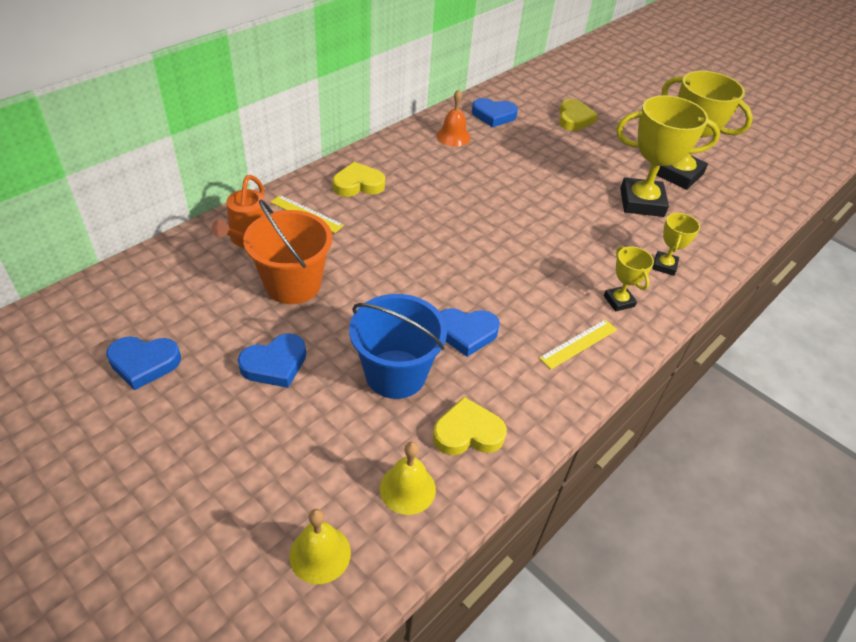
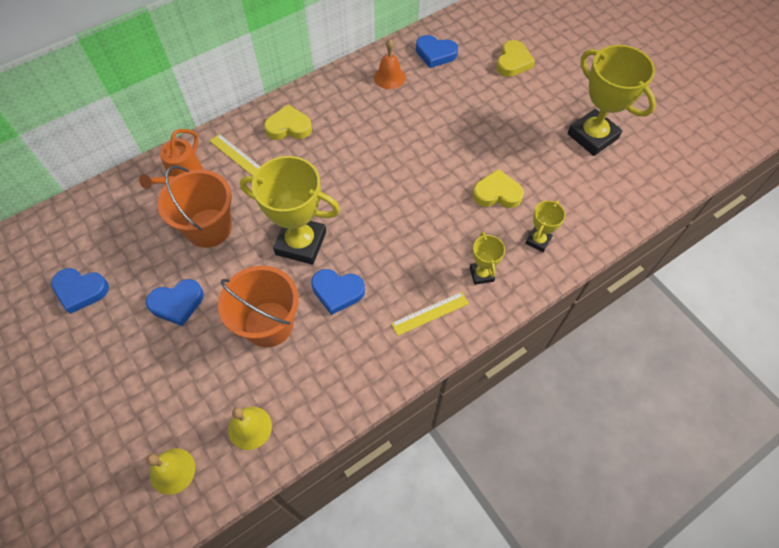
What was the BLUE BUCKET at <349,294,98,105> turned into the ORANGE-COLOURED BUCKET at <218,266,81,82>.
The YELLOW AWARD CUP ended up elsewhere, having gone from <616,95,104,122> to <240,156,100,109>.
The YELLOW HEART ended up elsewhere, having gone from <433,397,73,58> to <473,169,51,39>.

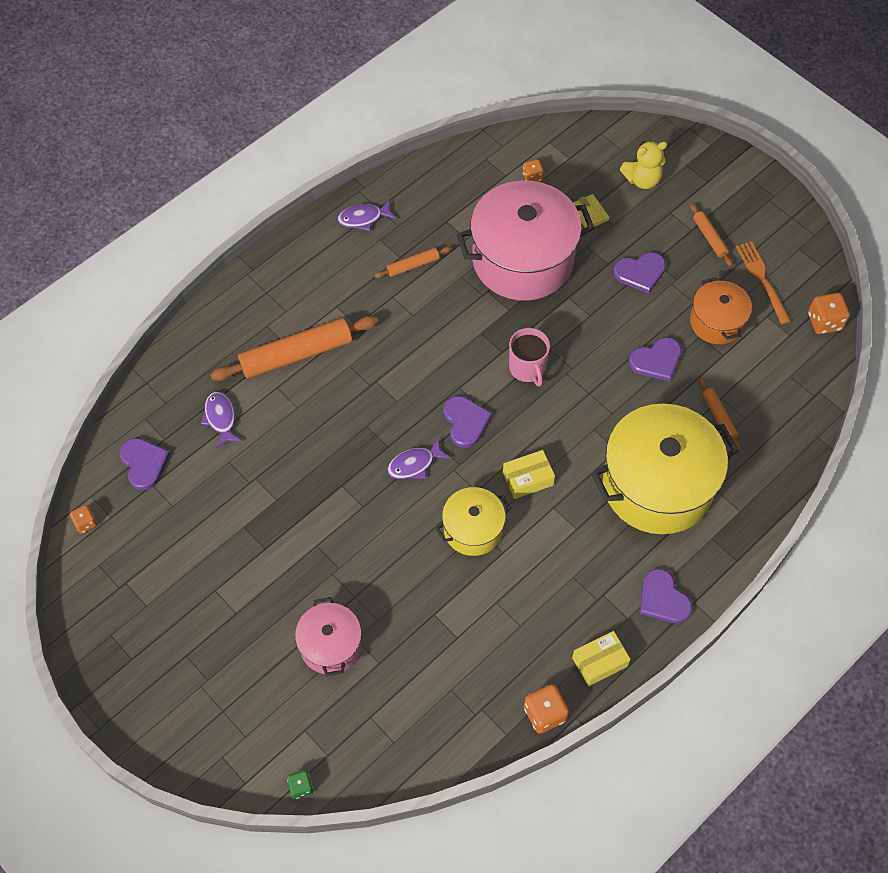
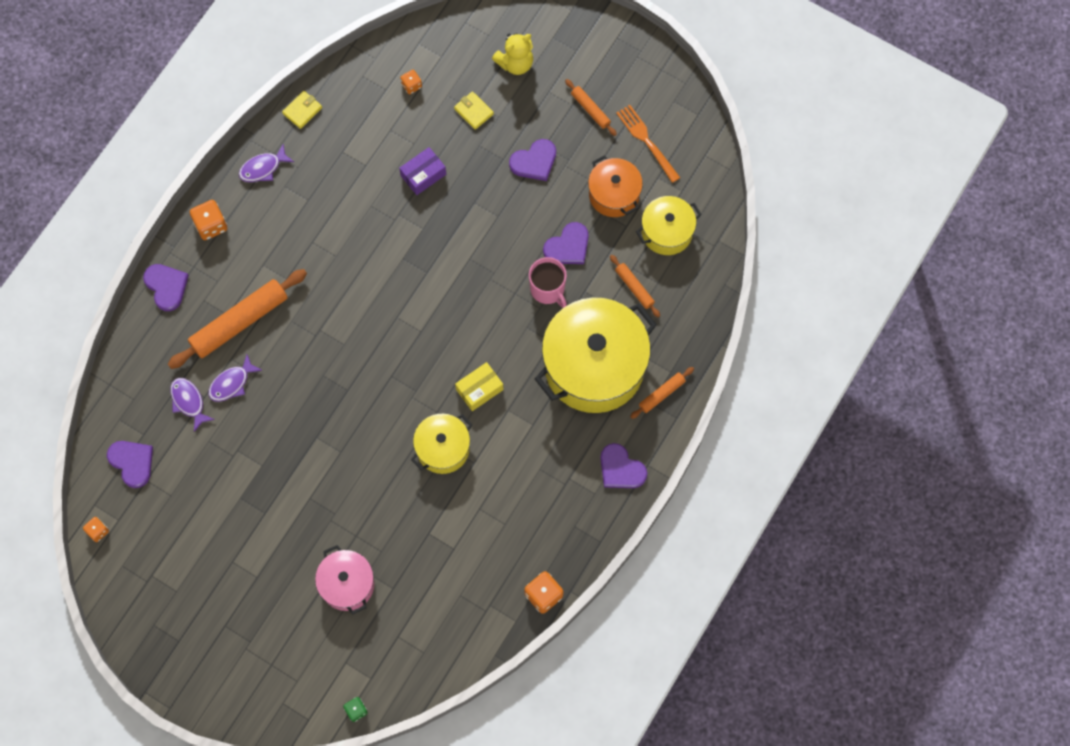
The VIOLET HEART ended up elsewhere, having gone from <444,396,48,52> to <143,264,46,47>.
The ORANGE-COLOURED DIE ended up elsewhere, having gone from <808,293,42,41> to <190,200,37,40>.
The VIOLET FISH ended up elsewhere, having gone from <387,439,63,40> to <208,355,55,47>.
The second view gained the YELLOW WALLET at <282,91,40,38>.
Where the ROSY COOKING POT stood at <456,180,138,121>, the VIOLET BOX came to stand at <399,147,47,48>.
The ROSY MUG ended up elsewhere, having gone from <509,328,41,59> to <529,257,38,51>.
The ORANGE-COLOURED PASTRY ROLLER ended up elsewhere, having gone from <374,246,77,32> to <630,367,64,52>.
The second view gained the YELLOW COOKING POT at <636,196,65,59>.
The second view lost the YELLOW BOX at <572,631,58,55>.

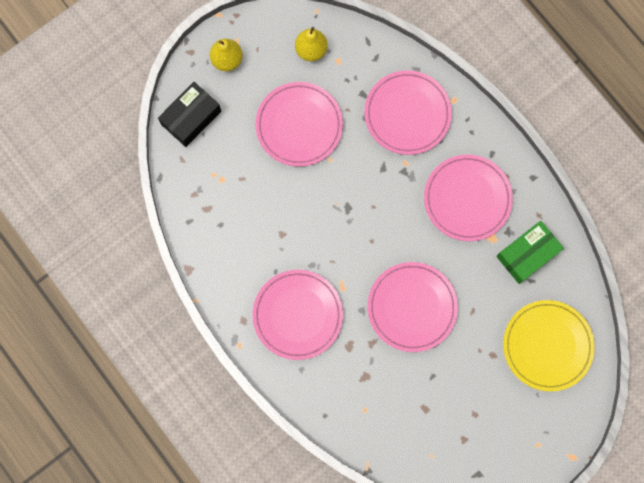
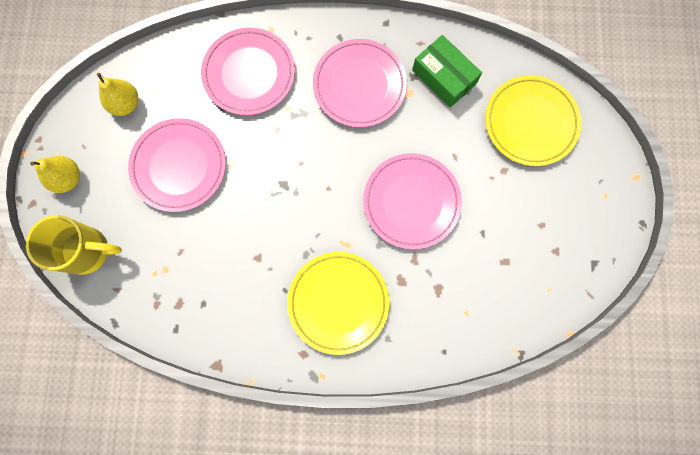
Where the JET-BLACK BOX stood at <158,82,63,65>, the YELLOW MUG came to stand at <26,215,96,60>.
What was the ROSY DINNER PLATE at <252,270,91,90> turned into the YELLOW DINNER PLATE at <287,252,102,103>.
The LEAF-GREEN BOX at <496,221,68,63> ended up facing another way, 45 degrees counterclockwise from before.

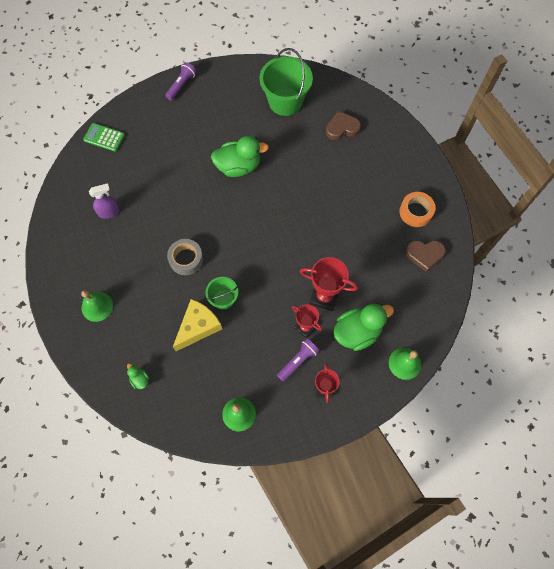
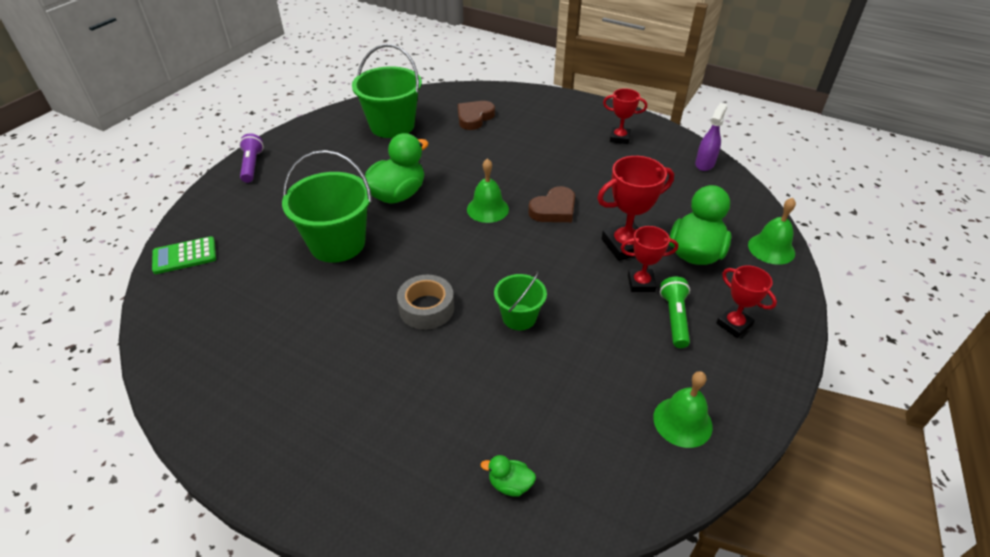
The second view gained the LEAF-GREEN BUCKET at <282,150,90,113>.
The LEAF-GREEN SCHOOL BELL ended up elsewhere, having gone from <81,290,32,32> to <467,158,42,65>.
The RUSSET HEART ended up elsewhere, having gone from <406,240,40,32> to <528,186,47,36>.
Where the ORANGE-COLOURED ROLL OF TAPE stood at <399,192,37,35>, the SCARLET AWARD CUP came to stand at <603,88,44,56>.
What was the VIOLET POCKET TORCH at <277,338,42,44> turned into the LEAF-GREEN POCKET TORCH at <660,277,30,71>.
The VIOLET SPRAY CLEANER ended up elsewhere, having gone from <89,183,31,36> to <695,103,32,68>.
The second view lost the YELLOW CHEESE WEDGE at <173,299,49,52>.

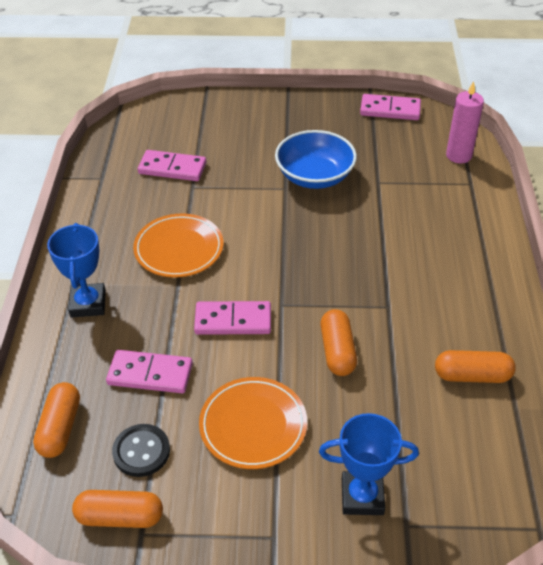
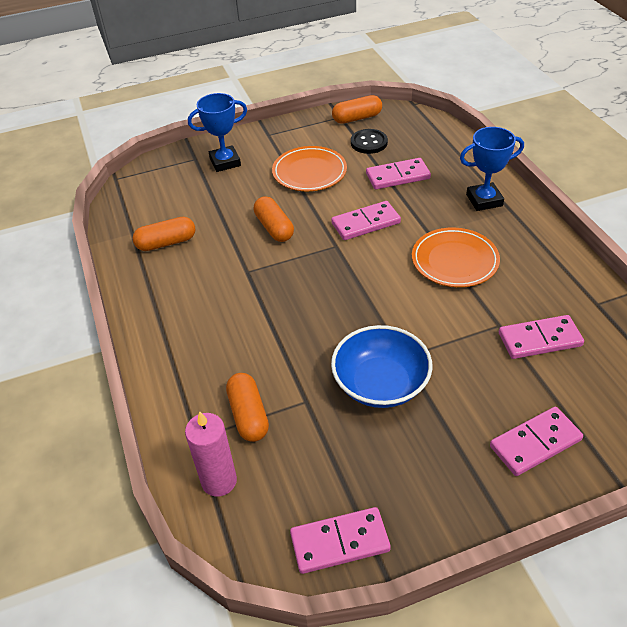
The ORANGE-COLOURED CAPSULE ended up elsewhere, having gone from <33,382,47,76> to <226,373,43,69>.
The BLUE AWARD CUP at <47,223,59,95> ended up facing another way, 75 degrees counterclockwise from before.
The second view gained the ROSY DOMINO TILE at <490,407,93,69>.

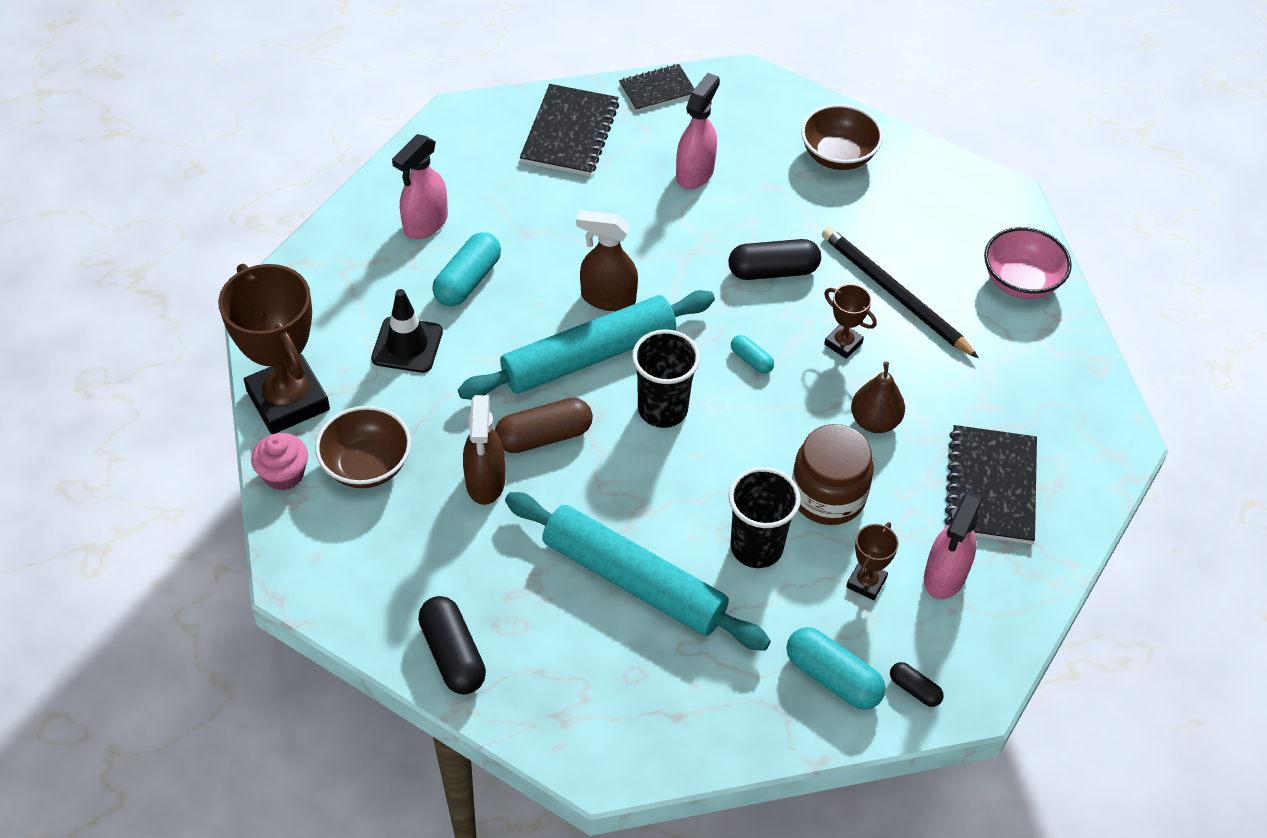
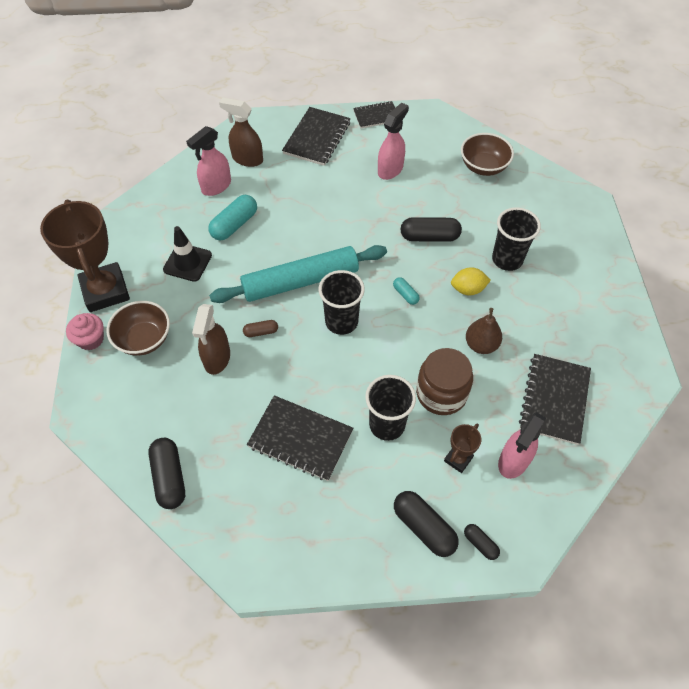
The RUSSET SPRAY CLEANER ended up elsewhere, having gone from <576,210,62,101> to <219,98,44,69>.
The size of the RUSSET CAPSULE at <495,398,98,55> changed by a factor of 0.54.
Where the AQUA PASTRY ROLLER stood at <505,492,266,159>, the JET-BLACK EXERCISE BOOK came to stand at <247,395,106,86>.
What was the AQUA CAPSULE at <787,627,99,83> turned into the JET-BLACK CAPSULE at <394,491,65,66>.
Where the RUSSET AWARD CUP stood at <824,284,53,75>, the YELLOW CITRUS FRUIT came to stand at <451,267,40,28>.
Where the JET-BLACK WOODEN PENCIL stood at <822,227,157,131>, the JET-BLACK TUMBLER came to stand at <492,207,49,64>.
The second view lost the ROSY BOWL at <984,227,88,72>.

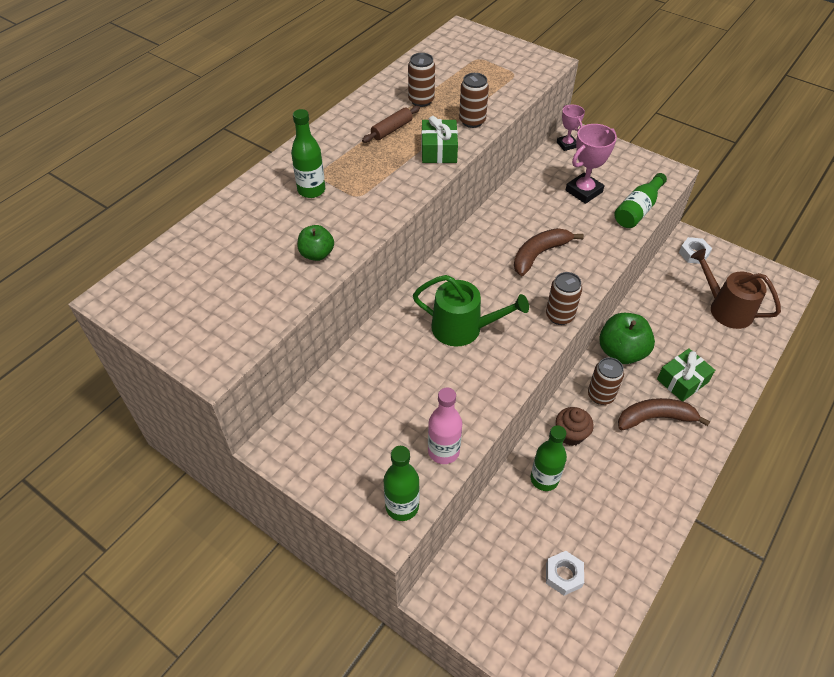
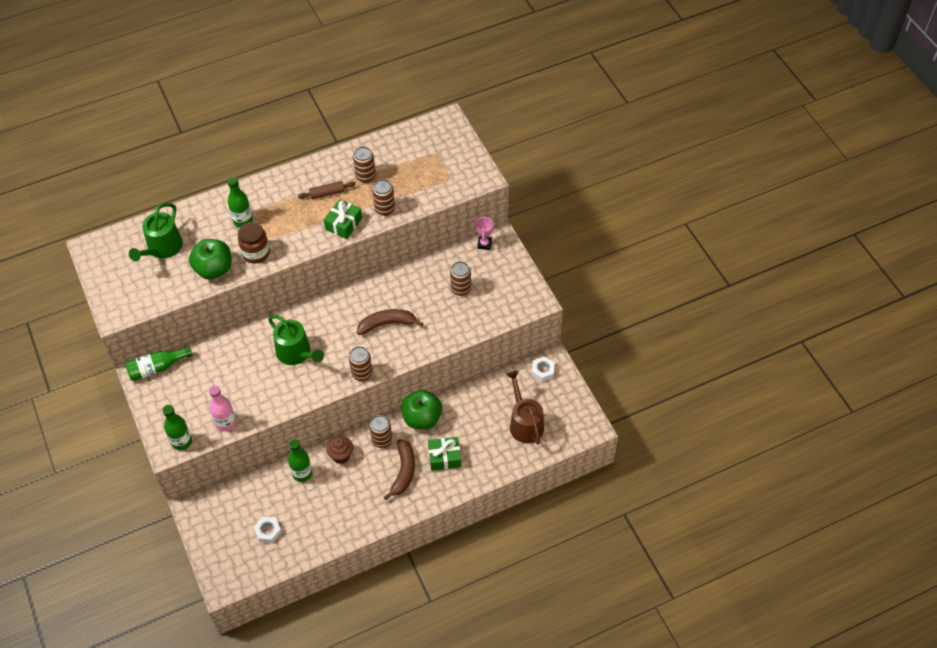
The LEAF-GREEN BOTTLE ended up elsewhere, having gone from <614,173,53,55> to <125,346,68,35>.
The second view gained the LEAF-GREEN WATERING POT at <129,203,54,58>.
The size of the LEAF-GREEN APPLE FRUIT at <297,225,37,36> changed by a factor of 1.73.
The second view gained the RUSSET JAM JAR at <238,222,32,42>.
The RUSSET TOY BANANA at <618,398,92,32> ended up facing another way, 75 degrees clockwise from before.
Where the ROSY AWARD CUP stood at <566,124,51,80>, the RUSSET TIN came to stand at <450,261,21,35>.

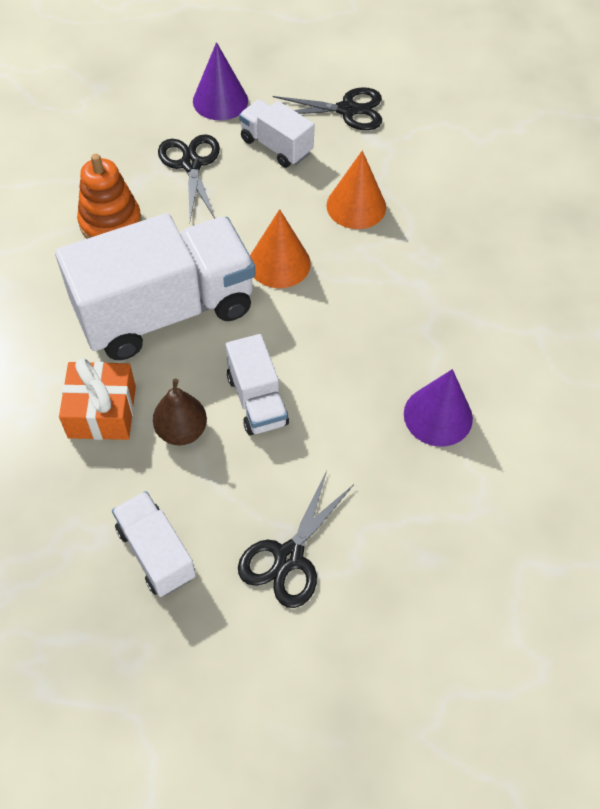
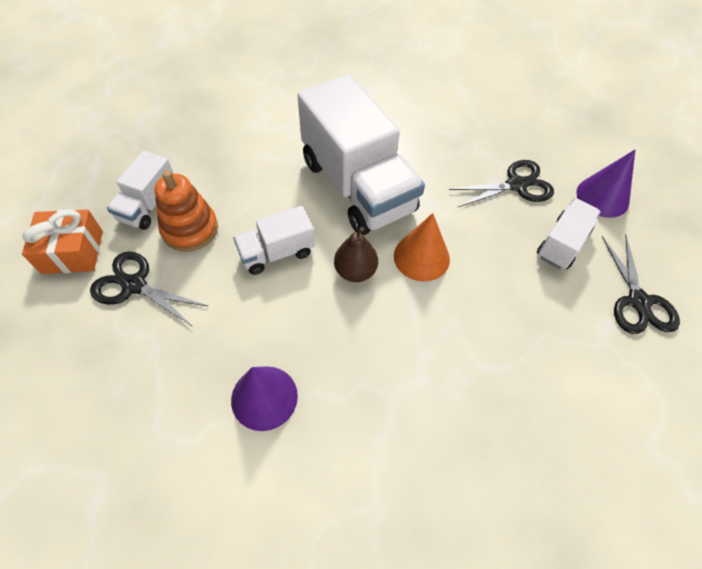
The ORANGE-COLOURED WRAPPED GIFT ended up elsewhere, having gone from <59,358,77,82> to <22,209,81,65>.
The SNOW-WHITE TOY TRUCK at <112,491,84,106> ended up facing another way, 150 degrees clockwise from before.
The ORANGE-COLOURED STACKING RINGS ended up elsewhere, having gone from <77,154,65,85> to <155,170,63,82>.
The RUSSET PEAR FRUIT ended up elsewhere, having gone from <153,379,54,66> to <334,227,44,55>.
The second view lost the ORANGE-COLOURED CONE at <326,150,60,79>.

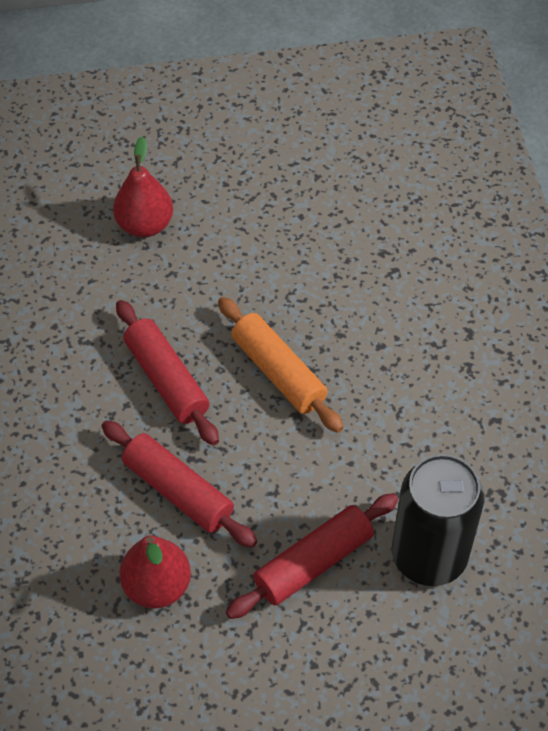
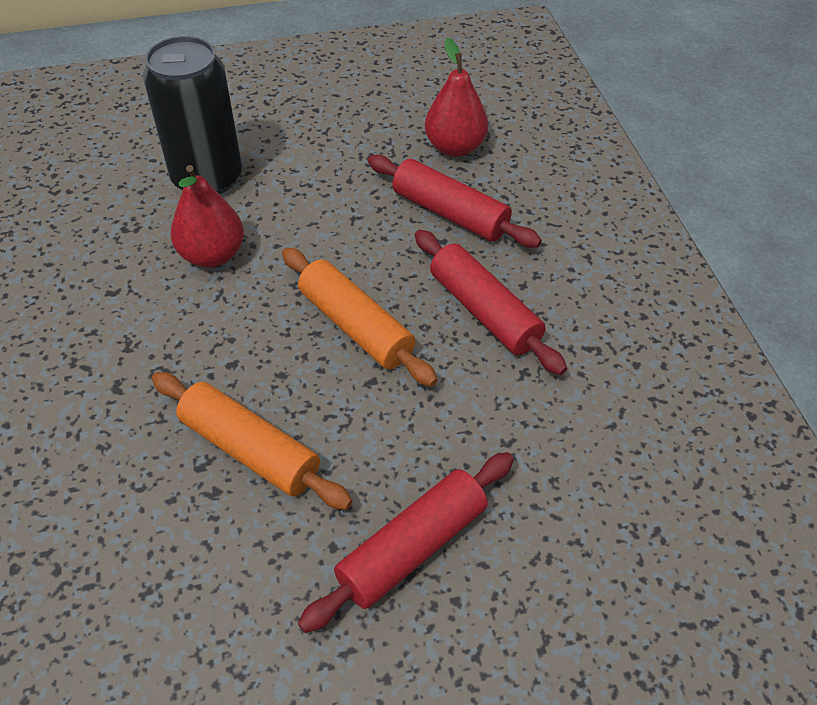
The second view gained the ORANGE-COLOURED PASTRY ROLLER at <152,372,201,138>.
The SCARLET PEAR FRUIT ended up elsewhere, having gone from <113,136,60,101> to <171,165,73,103>.
The SCARLET PASTRY ROLLER ended up elsewhere, having gone from <226,493,172,126> to <298,452,216,181>.

